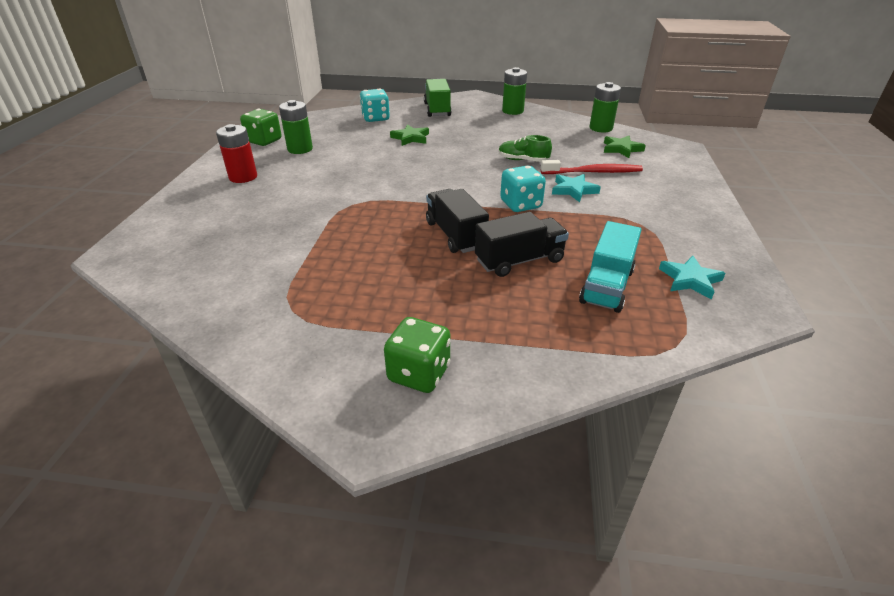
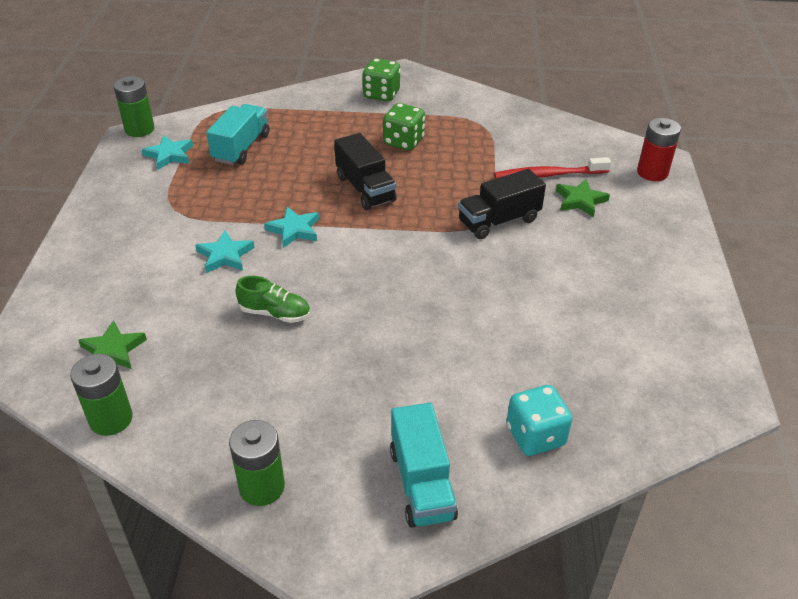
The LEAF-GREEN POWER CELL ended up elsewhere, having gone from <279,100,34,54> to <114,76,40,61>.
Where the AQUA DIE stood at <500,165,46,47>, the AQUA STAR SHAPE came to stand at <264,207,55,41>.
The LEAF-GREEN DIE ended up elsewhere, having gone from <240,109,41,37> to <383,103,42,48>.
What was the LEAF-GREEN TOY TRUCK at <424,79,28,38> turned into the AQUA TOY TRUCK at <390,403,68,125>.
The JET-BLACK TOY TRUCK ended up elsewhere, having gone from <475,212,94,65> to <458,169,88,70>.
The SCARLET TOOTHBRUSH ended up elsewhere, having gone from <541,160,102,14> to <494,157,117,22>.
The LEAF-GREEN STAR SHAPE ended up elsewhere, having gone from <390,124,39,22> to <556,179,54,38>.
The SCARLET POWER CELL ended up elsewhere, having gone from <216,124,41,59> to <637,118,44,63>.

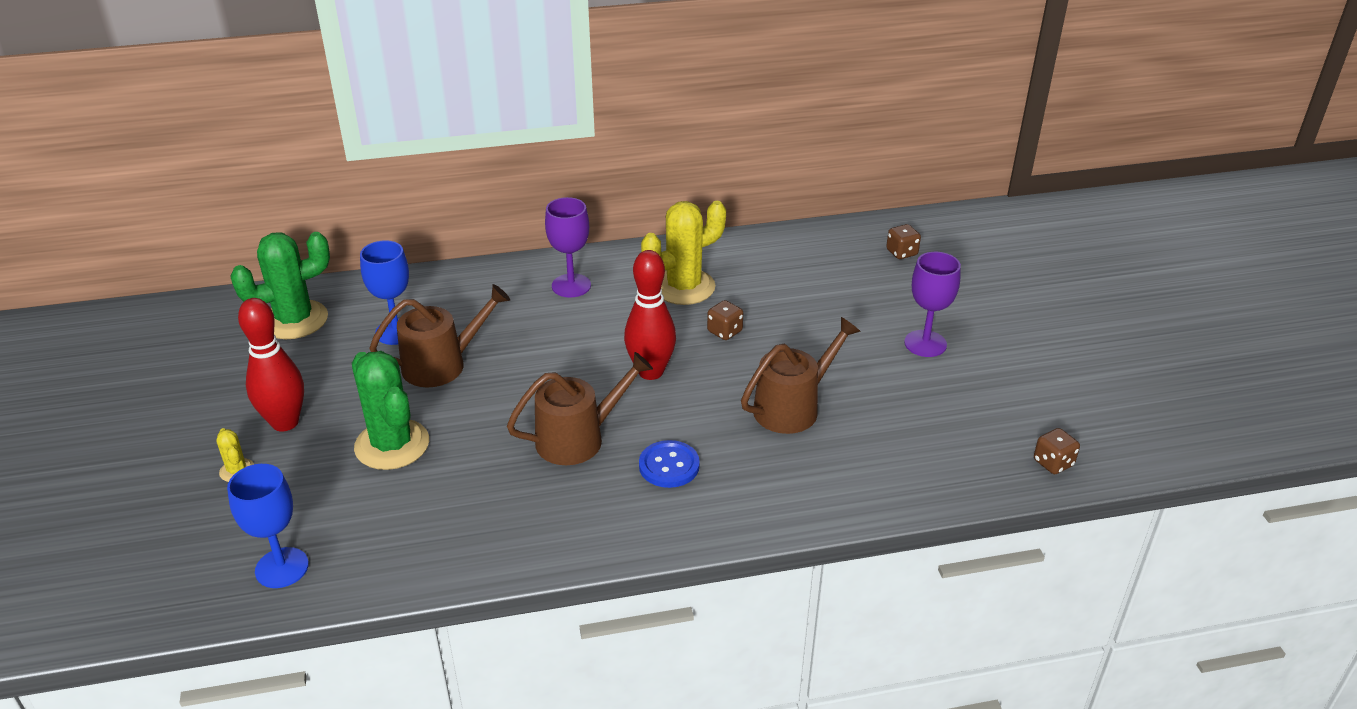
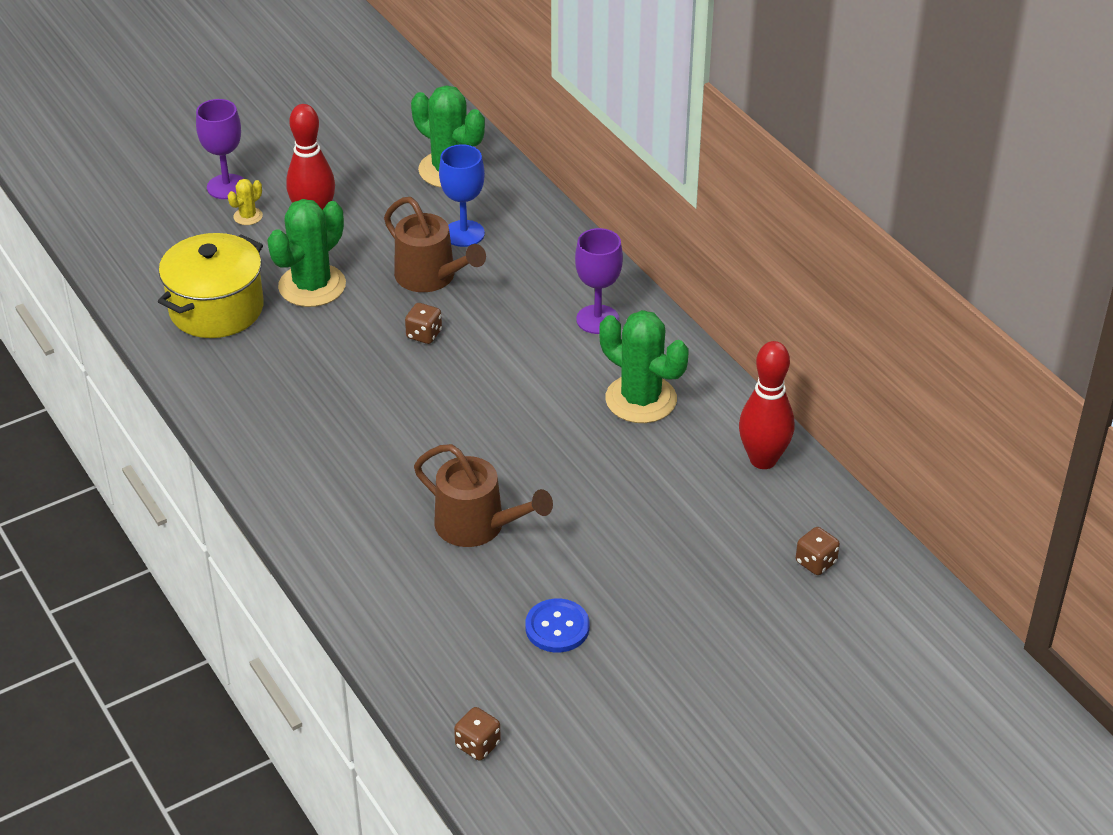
The second view gained the YELLOW COOKING POT at <158,233,106,105>.
The VIOLET CHALICE ended up elsewhere, having gone from <904,252,57,105> to <196,99,48,100>.
The RUSSET DIE ended up elsewhere, having gone from <707,300,36,40> to <405,303,37,41>.
The BLUE BUTTON ended up elsewhere, having gone from <639,440,61,48> to <525,599,65,54>.
What was the YELLOW PRICKLY PLANT at <641,201,85,104> turned into the LEAF-GREEN PRICKLY PLANT at <599,310,90,113>.
The SCARLET SKITTLE ended up elsewhere, having gone from <624,250,52,130> to <739,341,55,128>.
The second view lost the BLUE CHALICE at <227,464,82,124>.
The second view lost the RUSSET WATERING POT at <507,352,146,113>.

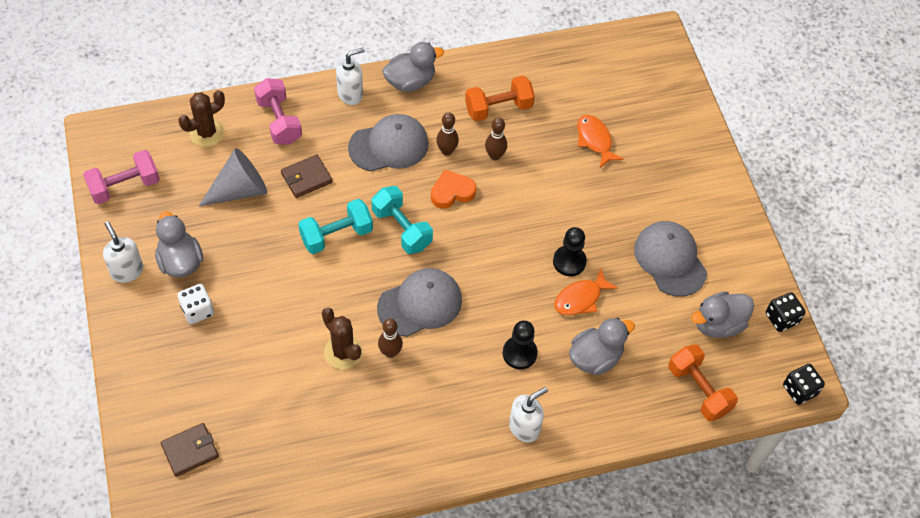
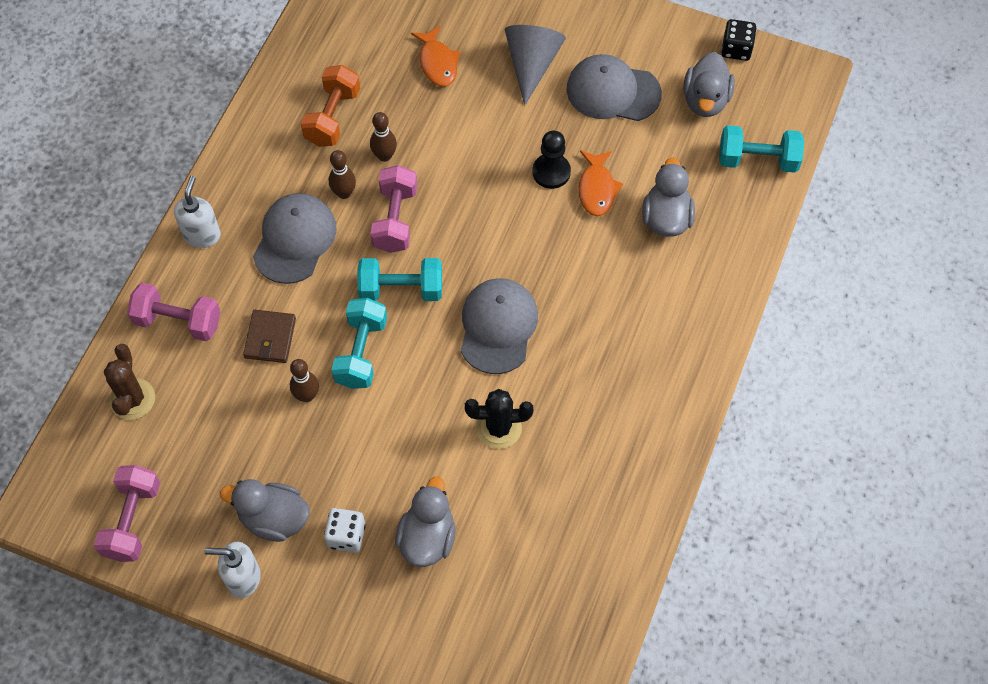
The RUSSET SKITTLE ended up elsewhere, having gone from <378,319,25,39> to <290,359,29,43>.
Where the ORANGE-COLOURED HEART stood at <431,170,45,39>, the ROSY DUMBBELL came to stand at <371,165,46,88>.
The GREY RUBBER DUCK ended up elsewhere, having gone from <382,42,62,50> to <395,476,61,91>.
The ORANGE-COLOURED FISH at <577,115,47,53> ended up facing another way, 120 degrees counterclockwise from before.
What was the RUSSET PRICKLY PLANT at <322,308,40,61> turned into the JET-BLACK PRICKLY PLANT at <465,389,68,60>.
The GREY CONE ended up elsewhere, having gone from <199,148,68,58> to <505,25,61,81>.
What was the ORANGE-COLOURED DUMBBELL at <668,344,70,77> turned into the AQUA DUMBBELL at <719,125,85,48>.
The second view lost the RUSSET WALLET at <160,423,59,54>.
The second view lost the JET-BLACK GAME PAWN at <503,320,35,49>.
The second view lost the SNOW-WHITE PUMP BOTTLE at <509,387,39,56>.
The second view lost the JET-BLACK DIE at <783,364,42,41>.

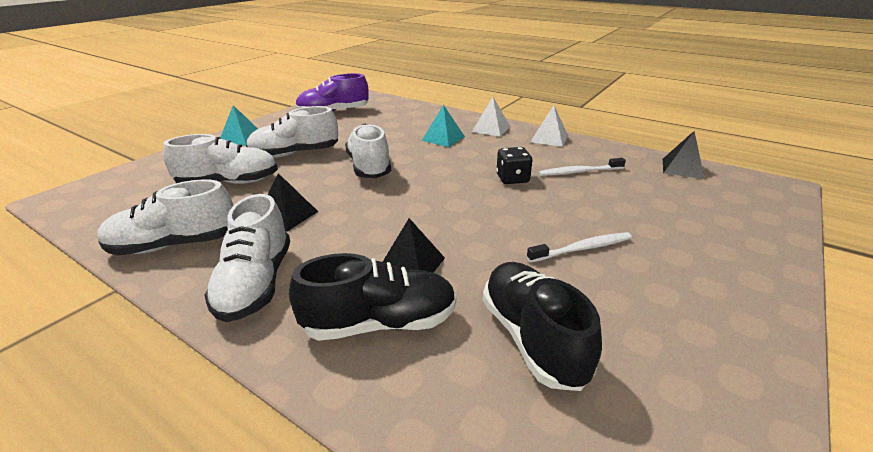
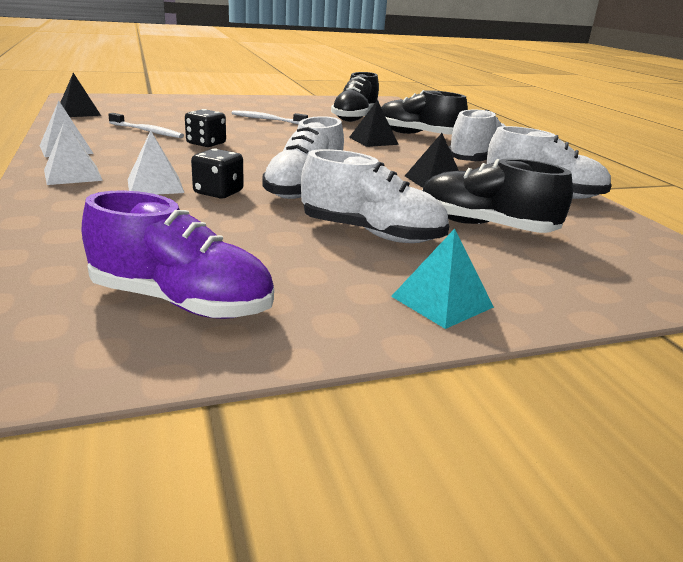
What was the AQUA SOLID PYRAMID at <422,105,43,42> turned into the SNOW-WHITE SOLID PYRAMID at <128,130,56,65>.
The second view gained the JET-BLACK DIE at <191,149,53,50>.
What was the SNOW-WHITE LACE-UP SHOE at <163,134,115,50> turned into the JET-BLACK LACE-UP SHOE at <422,158,151,75>.

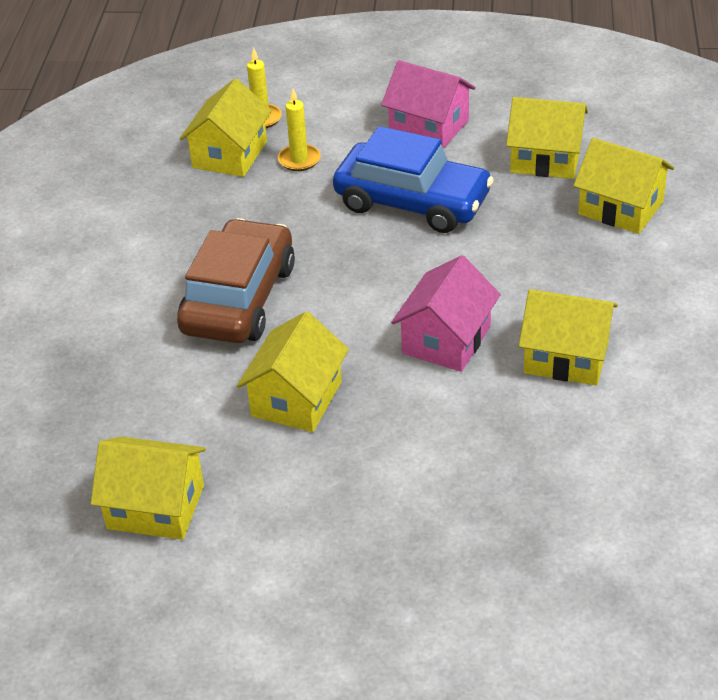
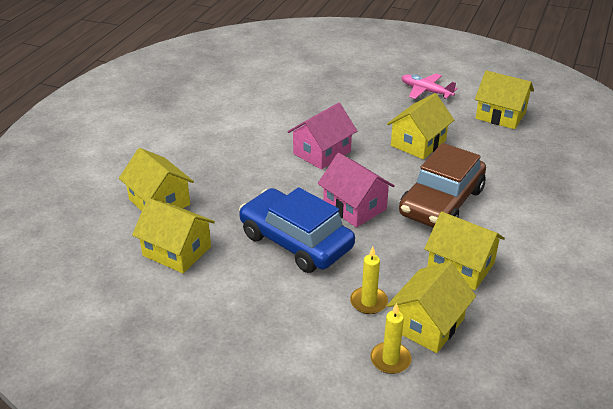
The ROSY HOUSE ended up elsewhere, having gone from <381,60,95,88> to <318,153,77,74>.
The second view gained the ROSY TOY PLANE at <402,73,55,26>.
The YELLOW HOUSE ended up elsewhere, having gone from <519,289,99,97> to <424,211,81,79>.

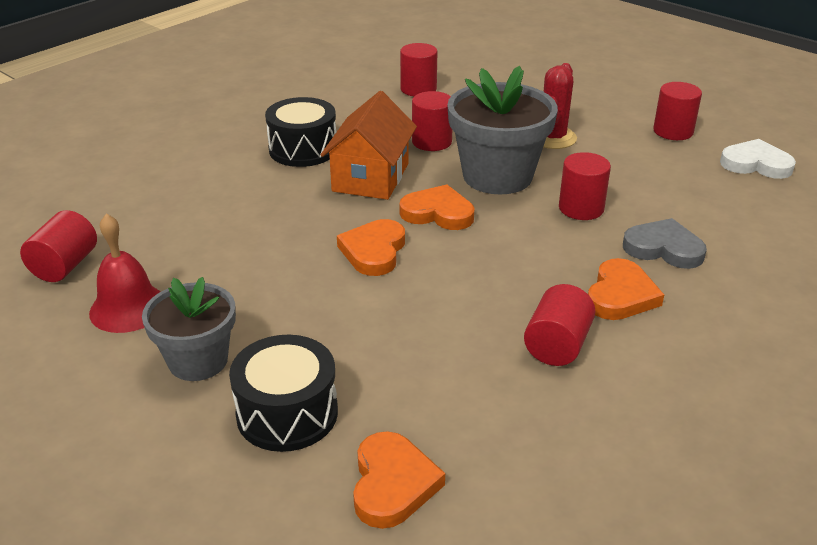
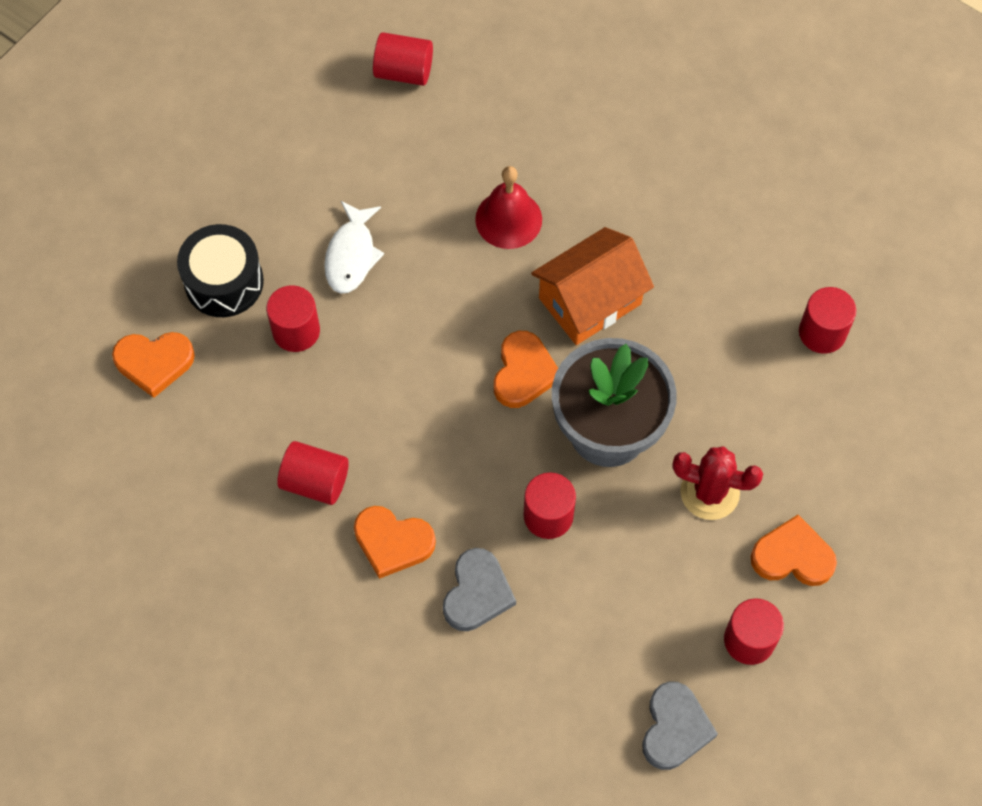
The SCARLET CYLINDER ended up elsewhere, having gone from <412,91,40,60> to <266,285,54,67>.
The second view gained the SNOW-WHITE FISH at <324,201,60,93>.
The SCARLET SCHOOL BELL ended up elsewhere, having gone from <89,214,71,119> to <475,166,67,83>.
The ORANGE-COLOURED HOUSE at <320,91,97,109> ended up facing another way, 45 degrees counterclockwise from before.
What was the SNOW-WHITE HEART at <720,139,76,40> turned into the GREY HEART at <642,681,76,89>.
The ORANGE-COLOURED HEART ended up elsewhere, having gone from <337,219,68,57> to <750,515,87,71>.
The second view lost the GREY PLANT POT at <142,277,94,104>.
The second view lost the JET-BLACK DRUM at <265,97,71,70>.

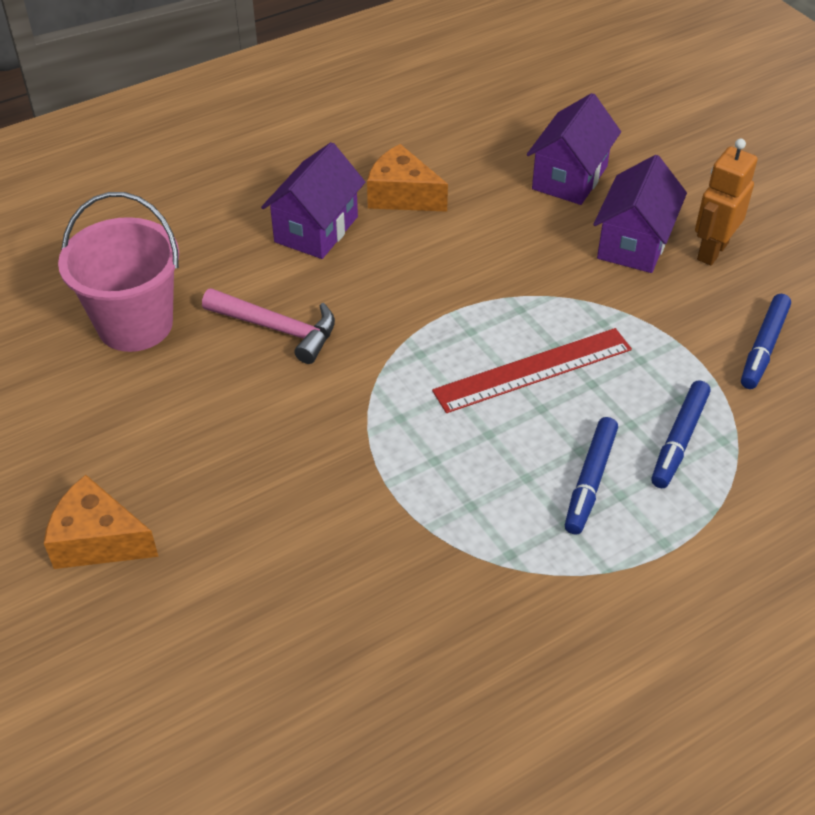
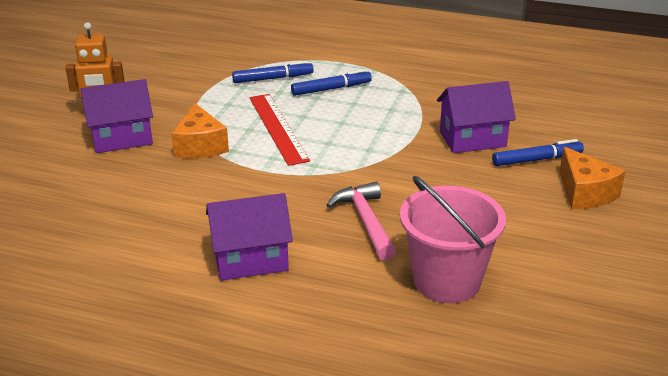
The ORANGE-COLOURED CHEESE WEDGE ended up elsewhere, having gone from <367,144,81,68> to <172,103,57,56>.
The SCARLET RULER at <432,328,200,85> ended up facing another way, 45 degrees clockwise from before.
The VIOLET HOUSE ended up elsewhere, having gone from <527,93,94,112> to <437,81,79,72>.
The BLUE FELT PEN ended up elsewhere, having gone from <741,294,50,95> to <492,139,92,27>.

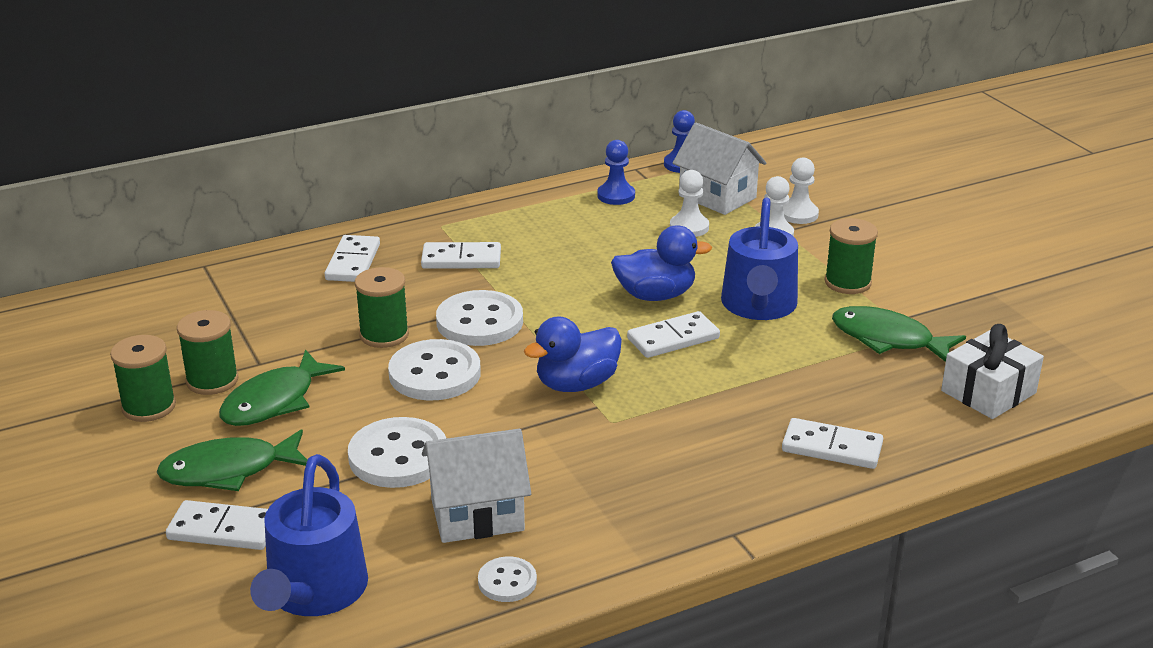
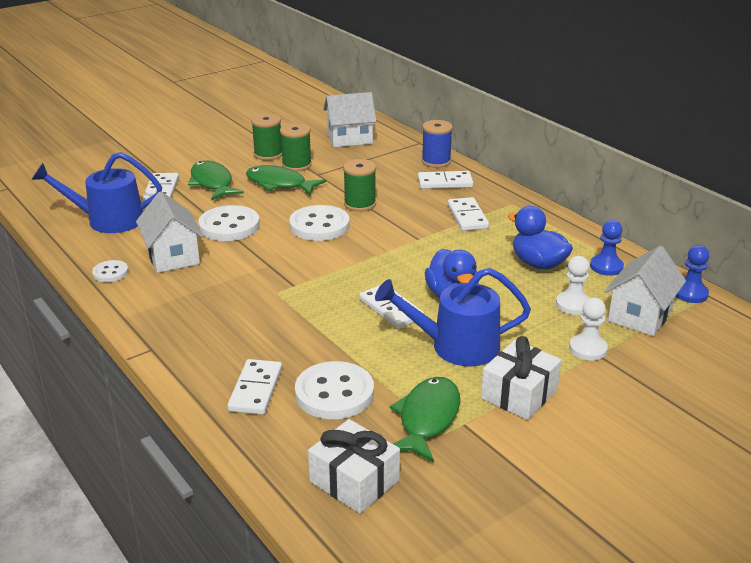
The SNOW-WHITE BUTTON ended up elsewhere, having gone from <436,290,87,56> to <295,361,79,58>.
The second view gained the SNOW-WHITE HOUSE at <323,92,54,55>.
The second view gained the BLUE SPOOL at <422,120,31,48>.
Where the LEAF-GREEN SPOOL stood at <825,218,53,76>, the SNOW-WHITE WRAPPED GIFT came to stand at <481,336,80,84>.
The BLUE RUBBER DUCK ended up elsewhere, having gone from <524,317,98,75> to <508,206,65,64>.
The second view lost the SNOW-WHITE GAME PAWN at <783,157,36,67>.

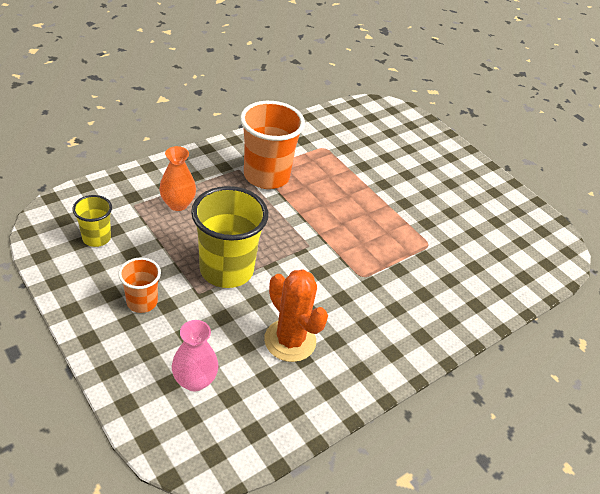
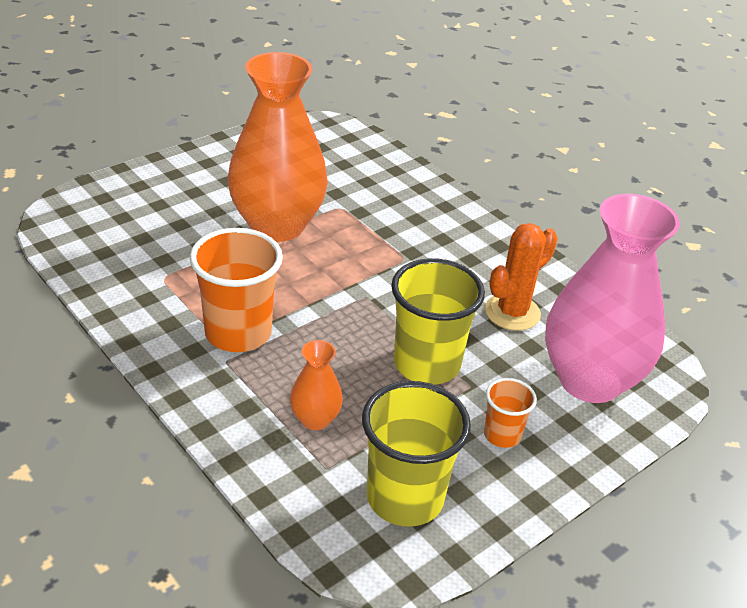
The second view gained the ORANGE-COLOURED FLOWER VASE at <228,52,100,190>.
The size of the YELLOW TUMBLER at <72,195,40,52> changed by a factor of 1.90.
The size of the ROSY FLOWER VASE at <172,320,47,72> changed by a factor of 2.31.

